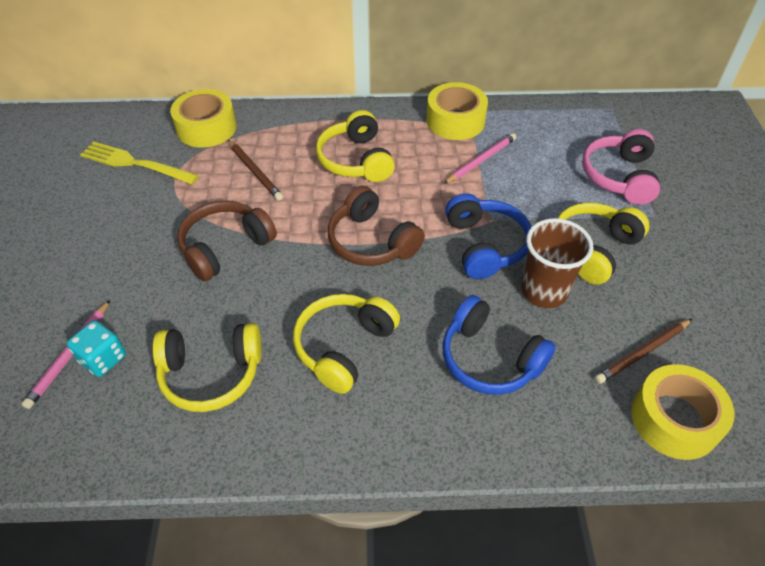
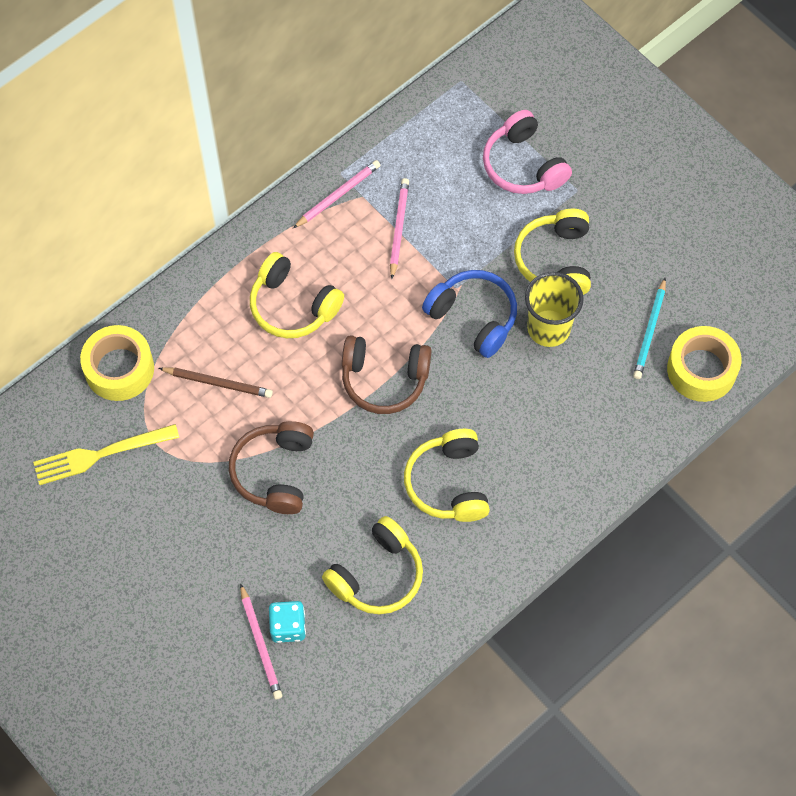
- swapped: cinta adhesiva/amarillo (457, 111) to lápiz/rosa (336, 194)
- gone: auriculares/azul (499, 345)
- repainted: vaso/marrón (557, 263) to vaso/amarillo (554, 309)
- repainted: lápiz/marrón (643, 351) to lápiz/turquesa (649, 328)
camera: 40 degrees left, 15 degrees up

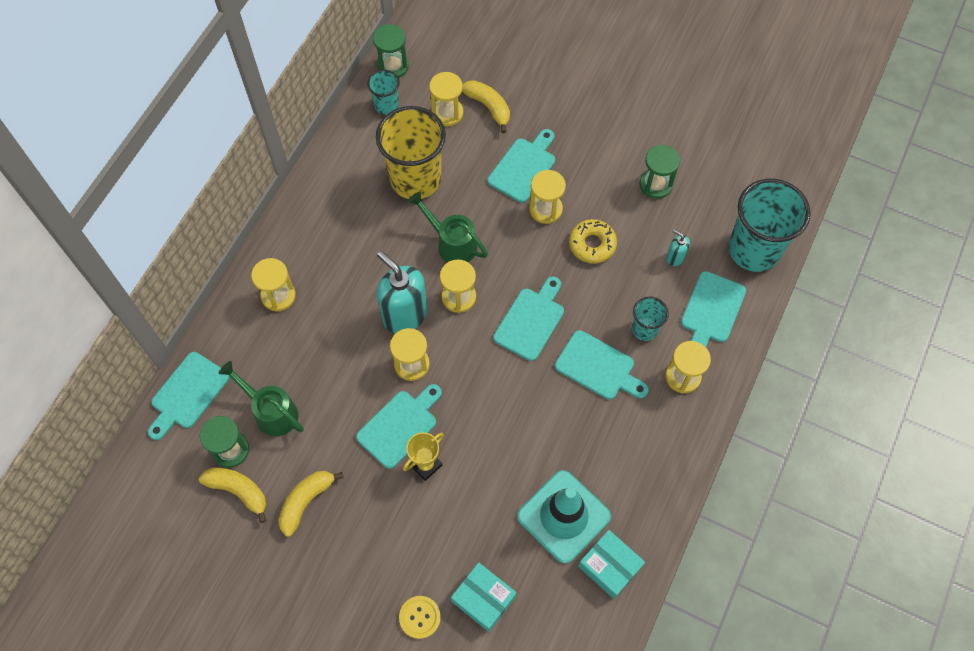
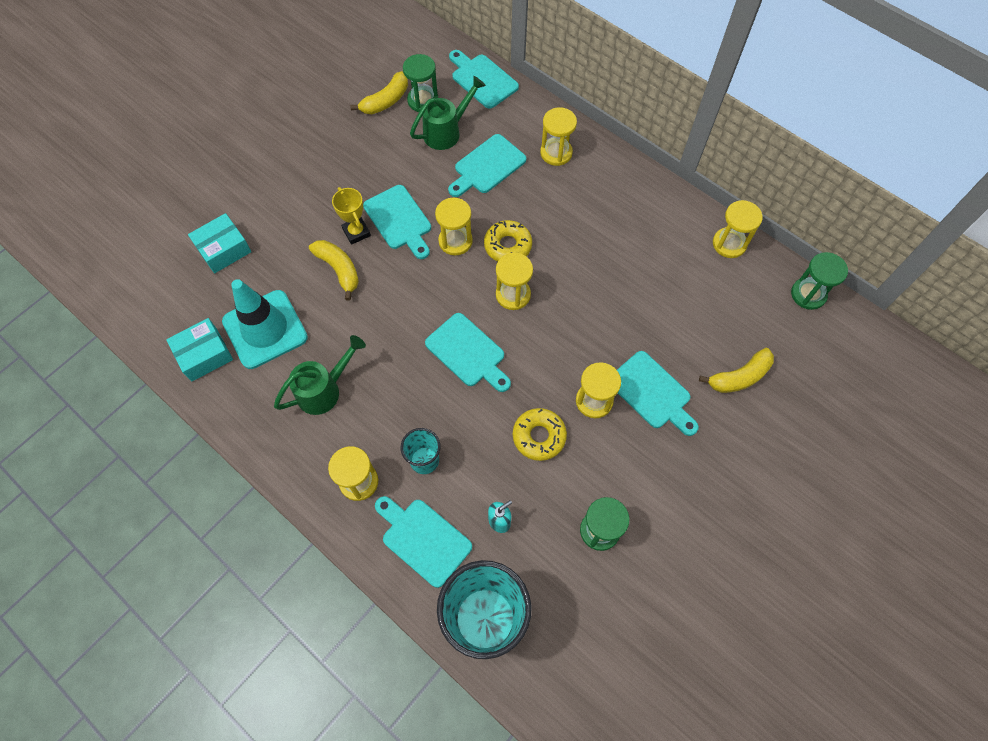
- shifted: plátano/amarillo (310, 504) to (334, 270)
- gone: vaso/turquesa (383, 92)
- gone: vaso/amarillo (411, 152)
- swapped: dispensador de jabón/turquesa (402, 292) to rosquilla/amarillo (508, 241)
- gone: botón/amarillo (420, 617)
- shifted: regadera/verde (448, 227) to (320, 375)
- shifted: reloj de arena/amarillo (446, 99) to (738, 229)
- shifted: tabla de cortar/turquesa (602, 365) to (487, 165)
camera: 105 degrees right, 0 degrees up

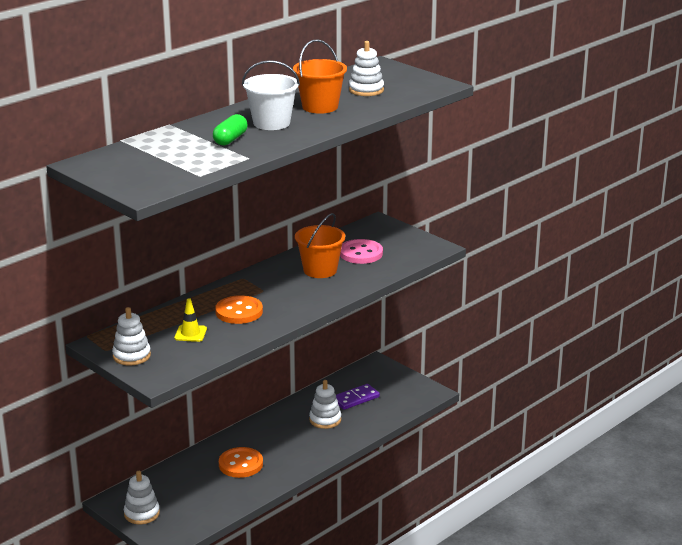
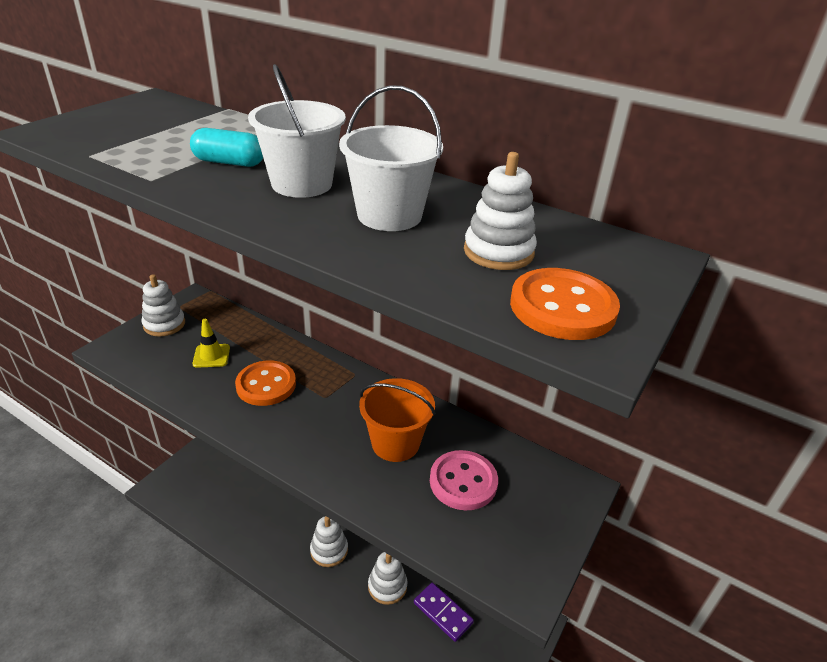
- shifted: juguete apilable/blanco (142, 497) to (329, 541)
- repainted: cápsula/verde (230, 129) to cápsula/turquesa (226, 147)
- shifted: botón/naranja (241, 462) to (565, 304)
- repainted: balde/naranja (320, 76) to balde/blanco (391, 158)
camera: 75 degrees right, 10 degrees up

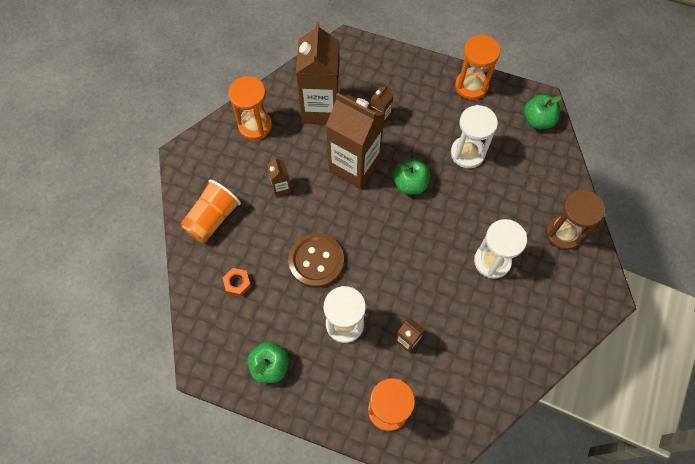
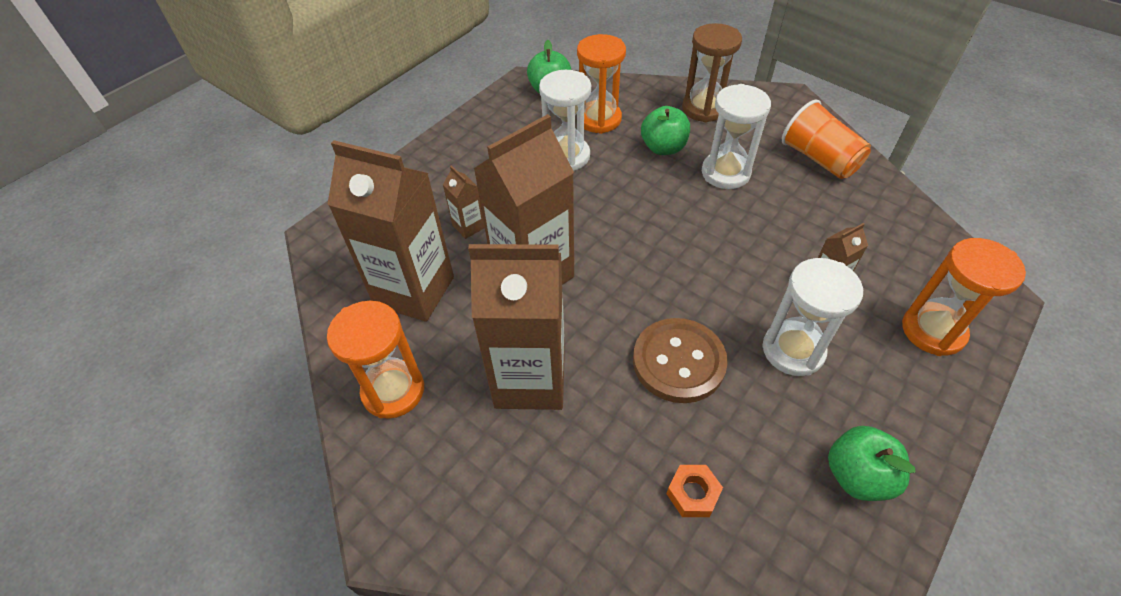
- shifted: vaso/naranja (211, 211) to (826, 139)
- scaled: cartón de leche/marrón (279, 177) = (516, 327) x2.32
- shifted: manzana/verde (411, 176) to (665, 130)
- shifted: reloj de arena/naranja (477, 67) to (601, 84)
camera: 70 degrees left, 15 degrees down

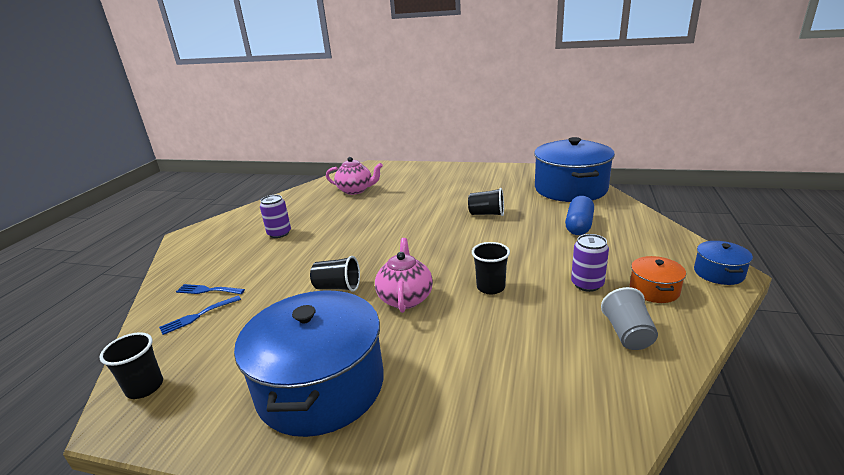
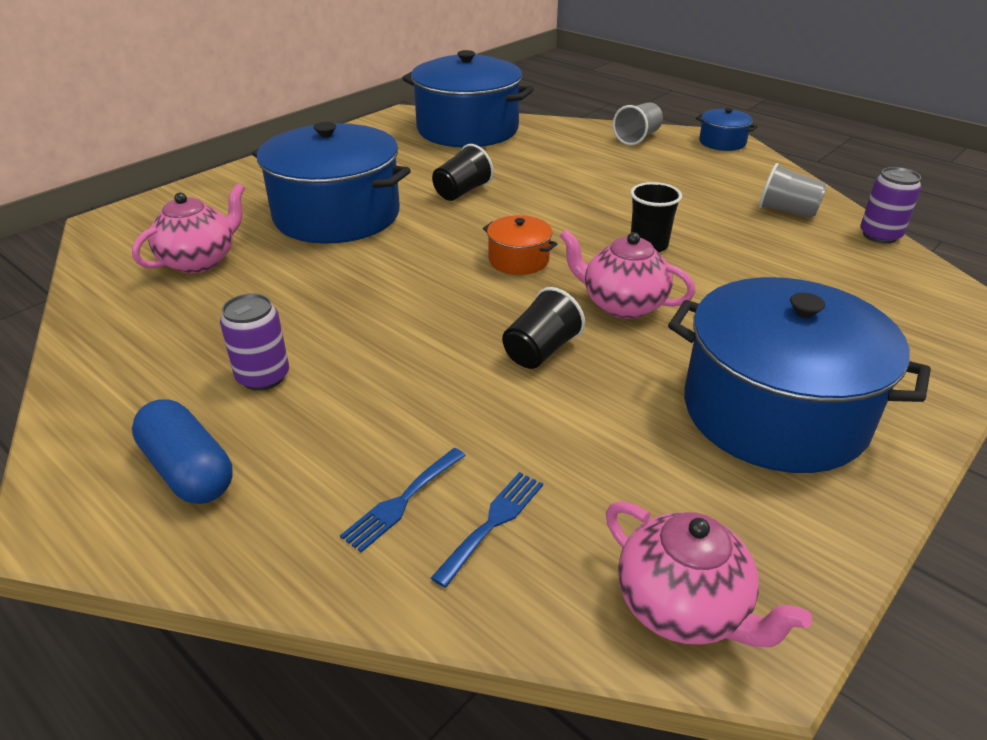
- swapped: vaso/negro (131, 365) to tetera/rosa (709, 574)
- rotated: tenedor/azul (200, 315) = (487, 530) 135 degrees counterclockwise
- shifted: cápsula/azul (579, 215) to (182, 451)
- shifted: lata/morado (590, 263) to (890, 205)
- shifted: olla/naranja (658, 279) to (520, 245)
- new: olla/azul (331, 183)
- new: vaso/gris (638, 123)
camera: 65 degrees left, 10 degrees up

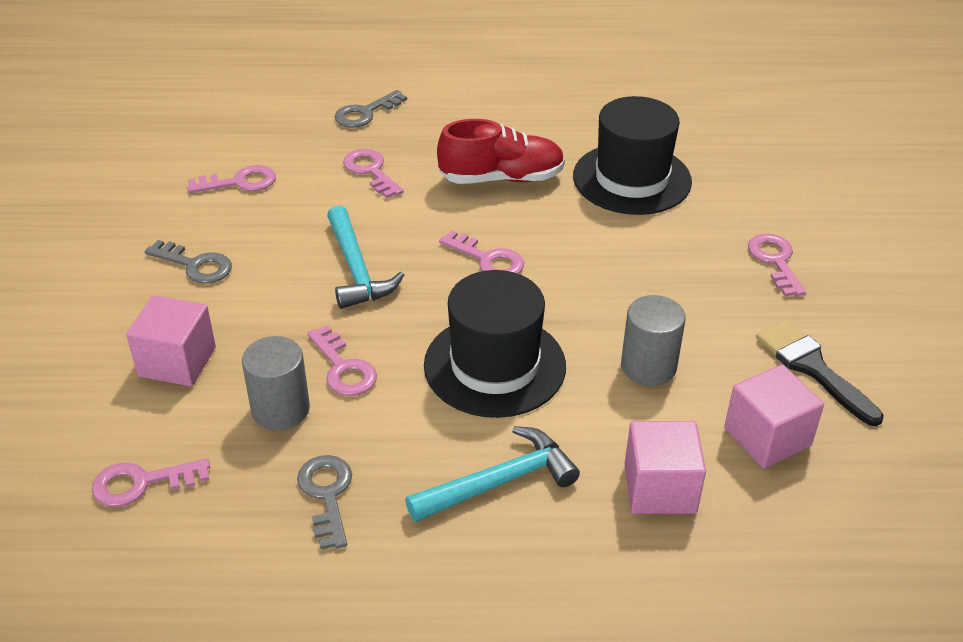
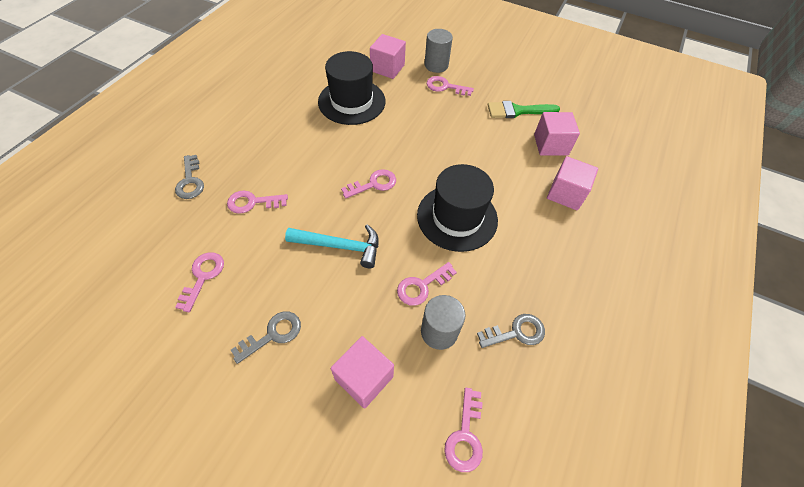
- rotated: llave/gris (324, 502) = (511, 331) 150 degrees clockwise
- rotated: llave/rosa (342, 360) = (427, 284) 150 degrees clockwise
- gone: martillo/turquesa (492, 474)
- gone: zapato/rojo (501, 151)
- shifted: cilindro/gris (653, 340) to (438, 51)
- repainted: pincel/negro (820, 373) to pincel/verde (524, 109)
- new: cubo/rosa (388, 56)
camera: 65 degrees left, 15 degrees up

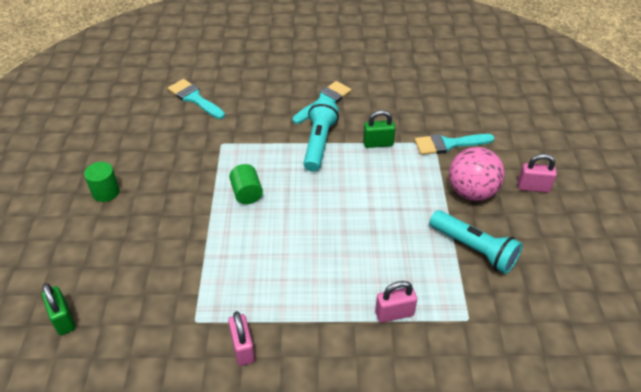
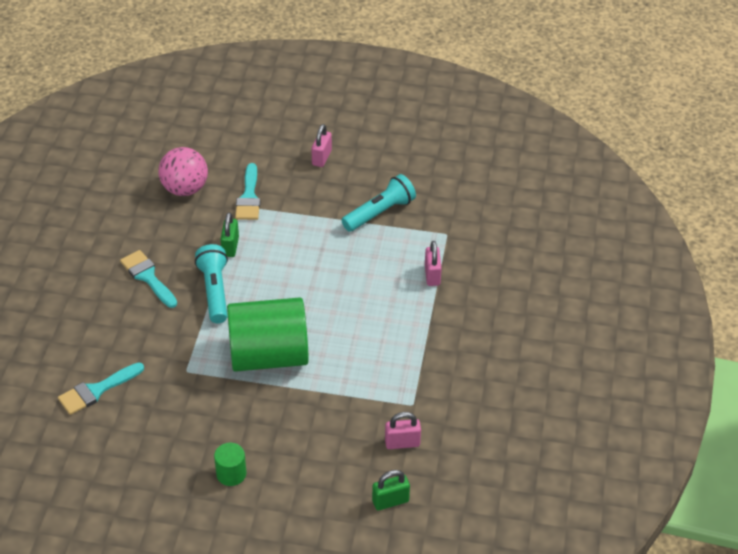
- shifted: candado/rosa (241, 338) to (403, 430)
- scaled: cilindro/verde (246, 184) = (268, 334) x2.40
- rotated: lámpara de mano/turquesa (321, 135) = (211, 284) 60 degrees clockwise
- shifted: pelota/rosa (477, 174) to (183, 171)
camera: 80 degrees left, 0 degrees up

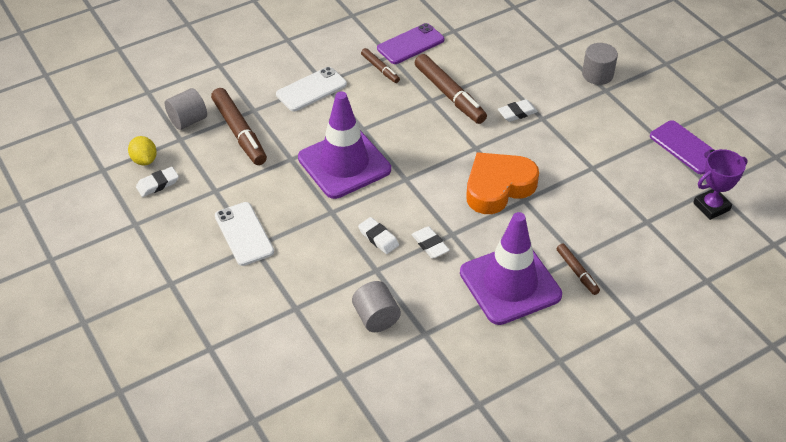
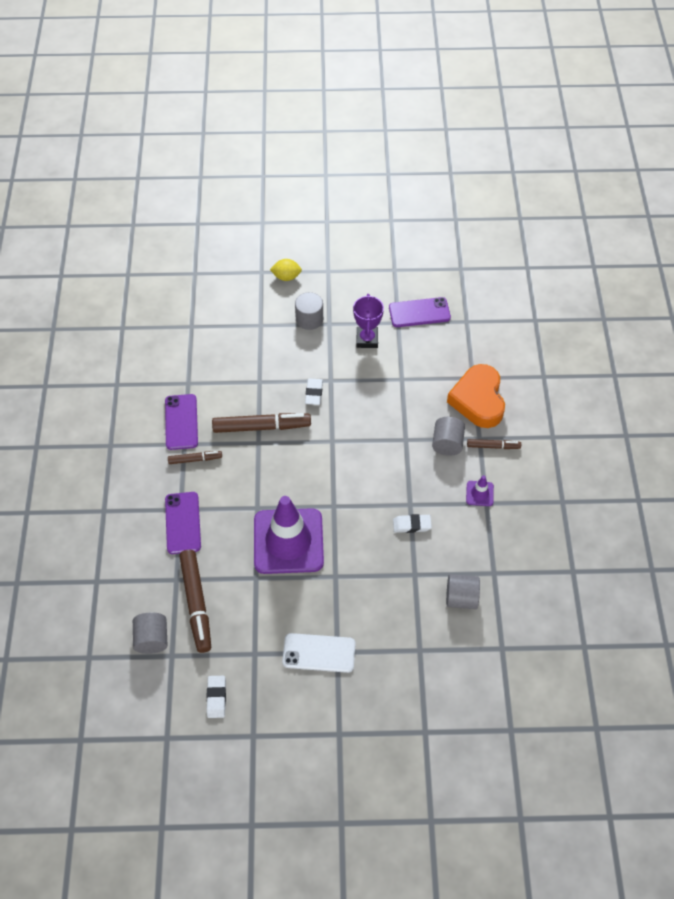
- shifted: limón/amarillo (142, 150) to (286, 270)
- rotated: rotulador/marrón (239, 126) = (195, 601) 75 degrees clockwise
- repainted: móvil/blanco (311, 89) to móvil/morado (183, 523)
- gone: goma de borrar/blanco (378, 235)
- scaled: cono de tráfico/morado (511, 268) = (480, 490) x0.40
- shifted: corazón/naranja (502, 183) to (476, 396)
- shifted: trofeo/morado (720, 184) to (368, 321)
- new: cilindro/gris (448, 436)
camera: 60 degrees left, 10 degrees up

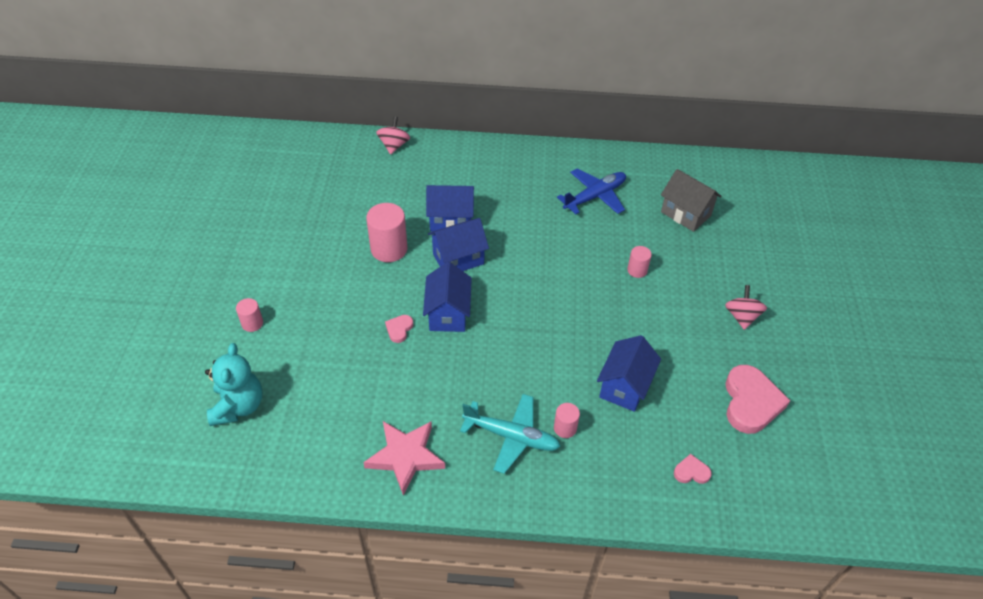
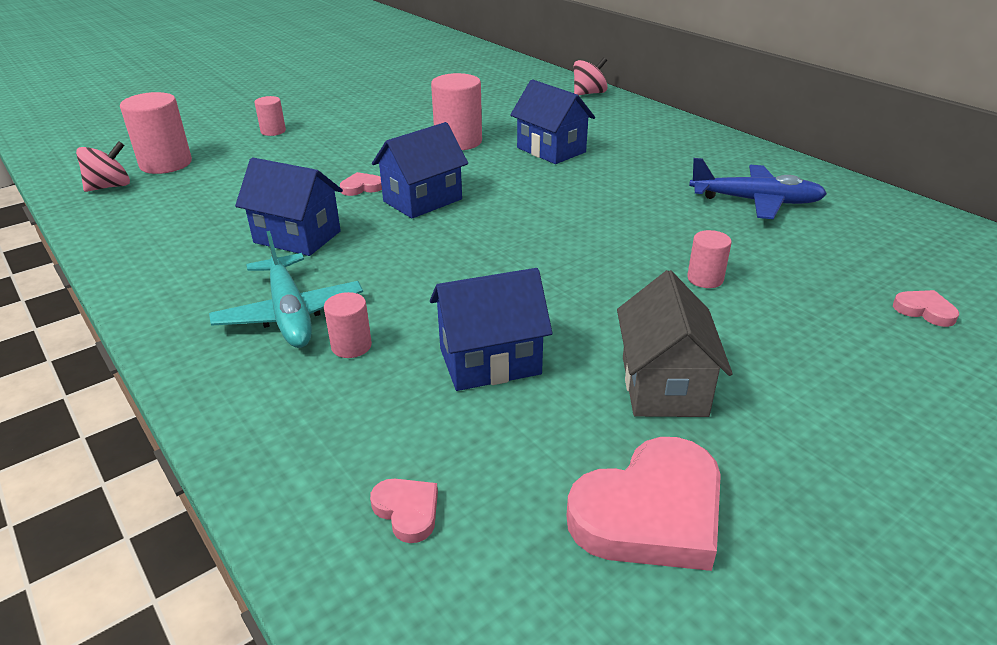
- swapped: osito/turquesa (233, 384) to cilindro/rosa (156, 133)
- gone: estrella/rosa (404, 458)
- shifted: casa/azul (458, 244) to (289, 206)
- shifted: casa/gris (691, 200) to (675, 343)
- shifted: peonza/rosa (746, 307) to (103, 166)
- new: corazón/rosa (926, 308)
camera: 50 degrees right, 15 degrees down

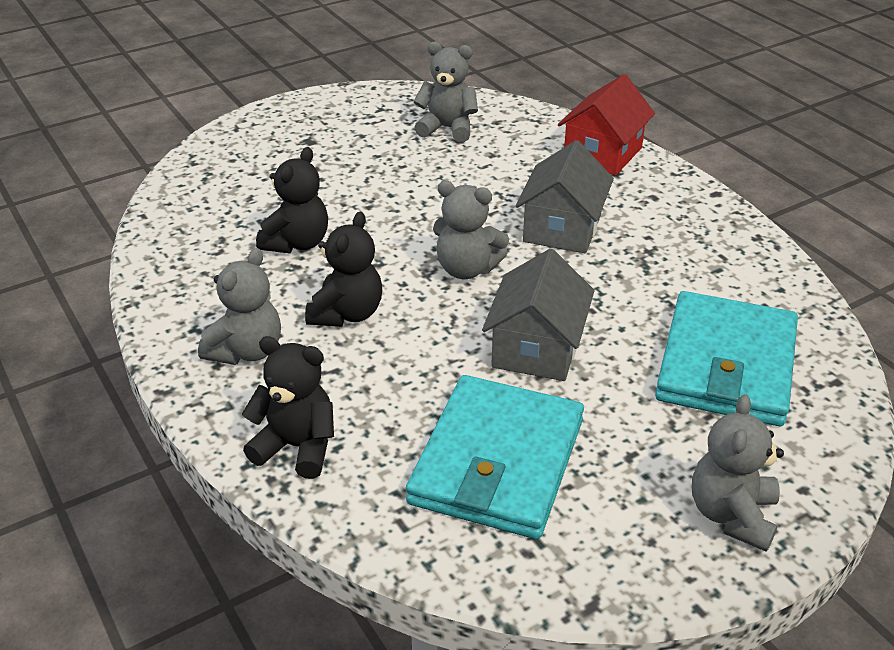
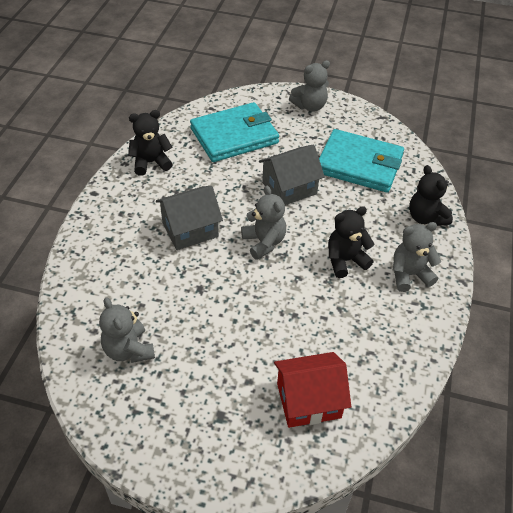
- shifted: osito/negro (292, 200) to (150, 143)
- rotated: cartera/turquesa (495, 457) = (361, 161) 45 degrees clockwise
- shifted: casa/rojo (606, 125) to (312, 390)
camera: 135 degrees left, 10 degrees up

